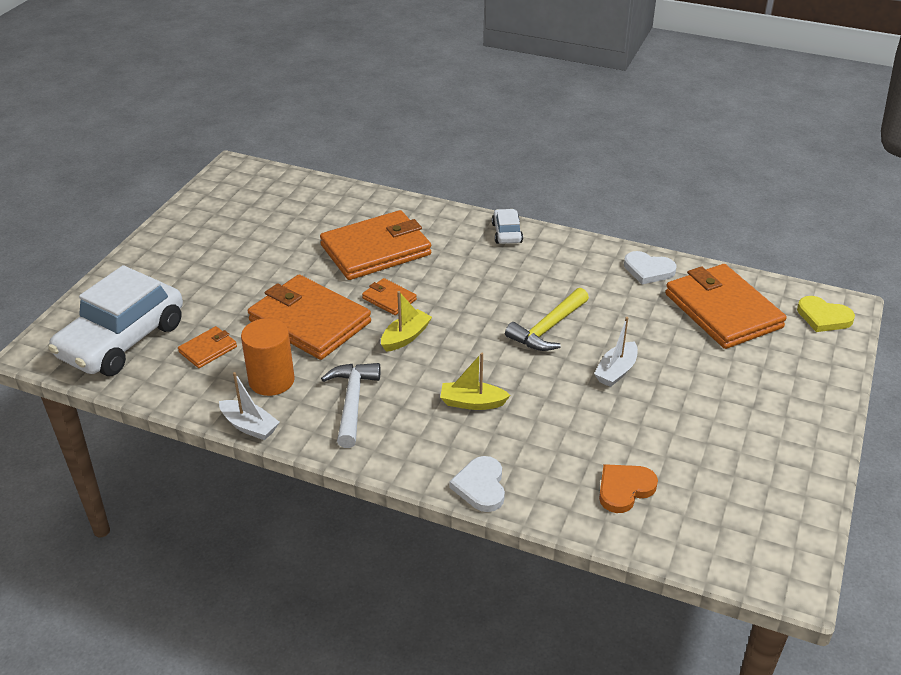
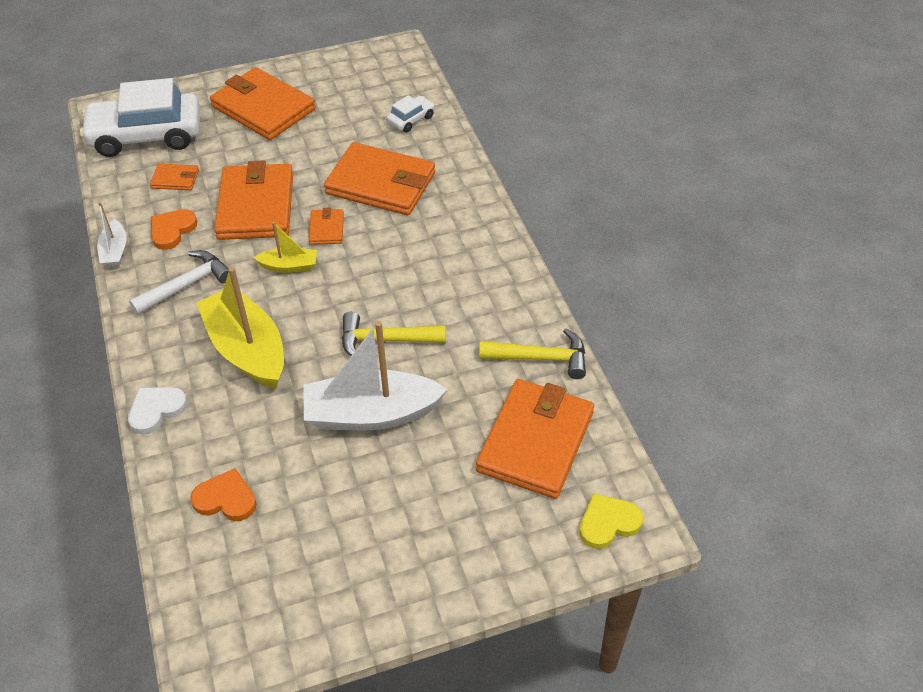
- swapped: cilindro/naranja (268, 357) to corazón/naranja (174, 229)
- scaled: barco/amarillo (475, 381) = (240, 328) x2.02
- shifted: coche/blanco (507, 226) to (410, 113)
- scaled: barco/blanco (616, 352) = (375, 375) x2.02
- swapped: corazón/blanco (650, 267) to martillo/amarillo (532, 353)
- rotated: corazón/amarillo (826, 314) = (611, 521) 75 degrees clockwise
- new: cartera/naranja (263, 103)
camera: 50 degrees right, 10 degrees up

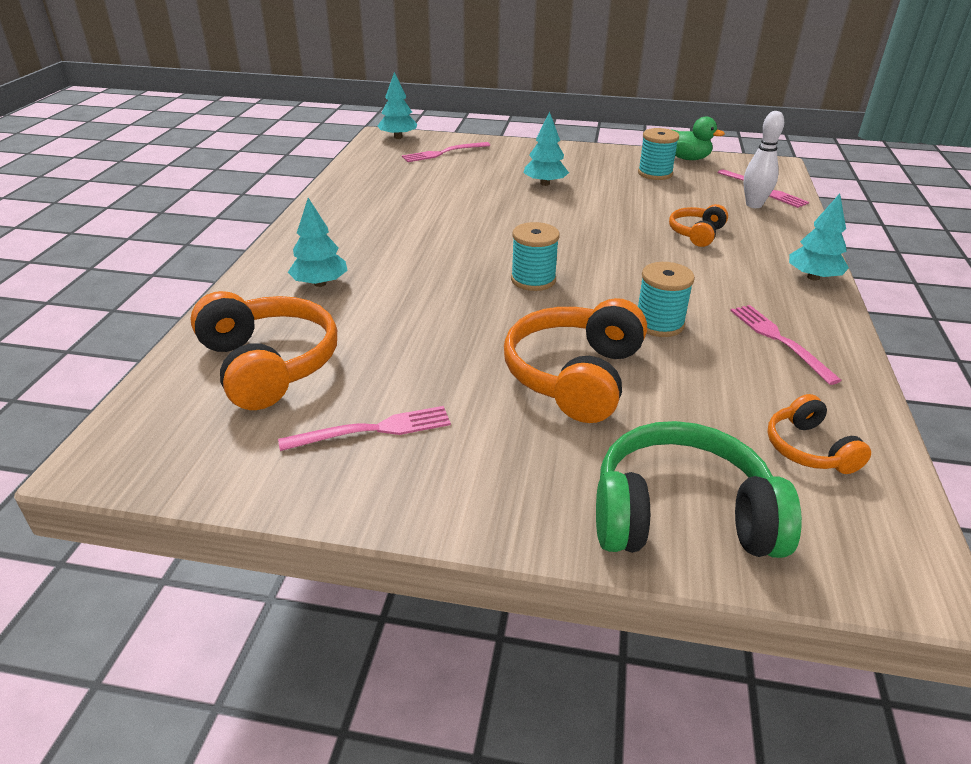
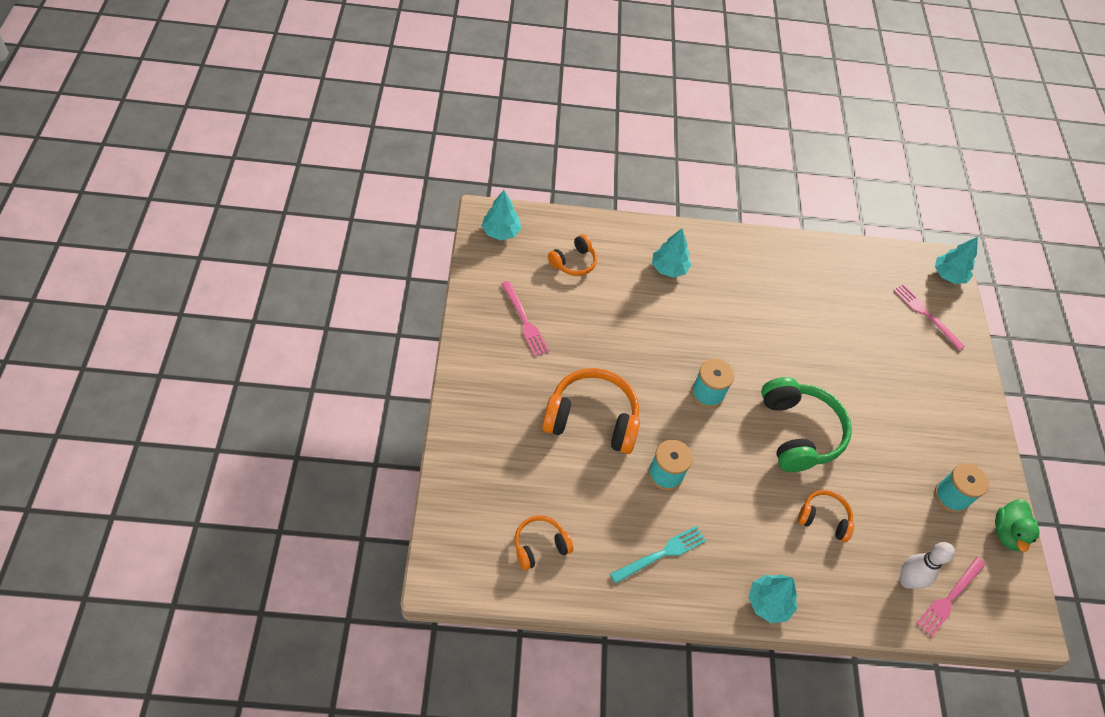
- scaled: auriculares/naranja (263, 350) = (572, 255) x0.54
- shifted: árbol/turquesa (546, 149) to (501, 215)
- shifted: auriculares/verde (699, 489) to (806, 424)
- repainted: tenedor/rosa (786, 345) to tenedor/turquesa (658, 555)
camera: 75 degrees right, 20 degrees up

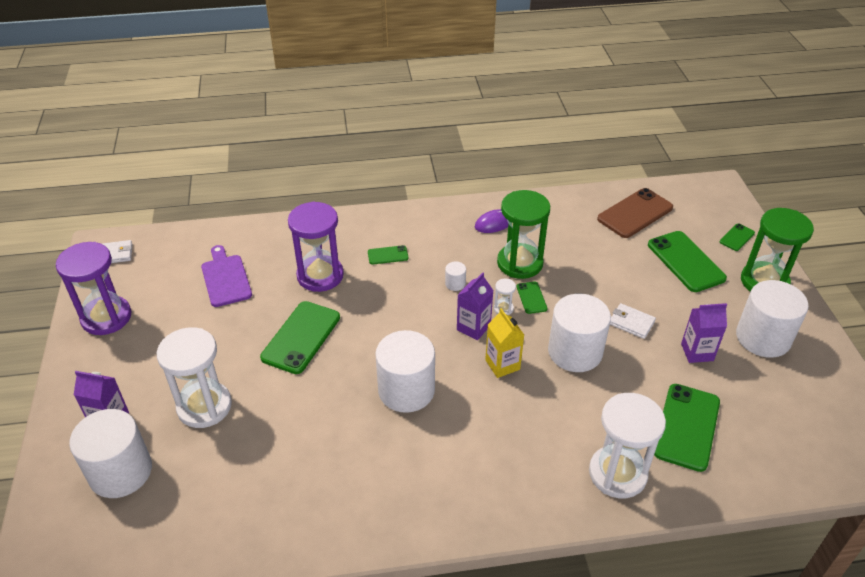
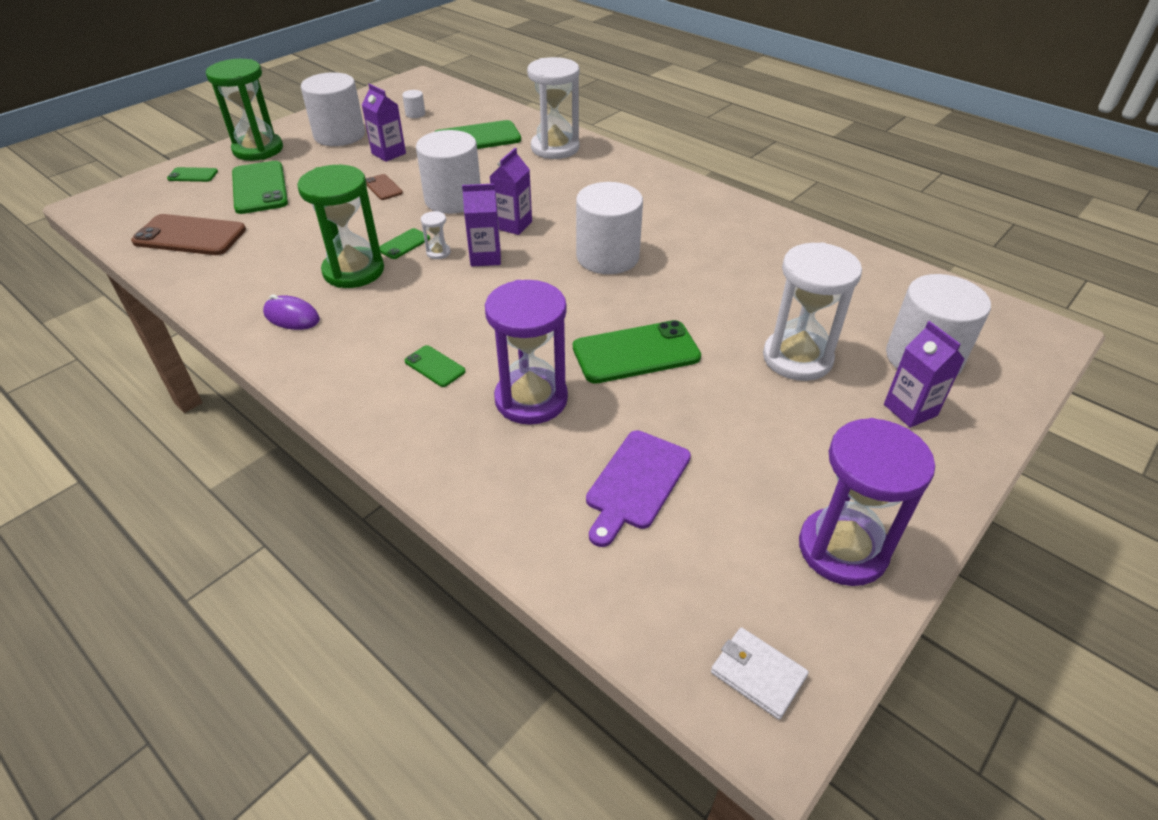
- shifted: cilindro/blanco (455, 276) to (413, 104)
- repainted: cartón de leche/amarillo (504, 343) to cartón de leche/morado (510, 191)
- swapped: cartera/blanco (633, 321) to móvil/marrón (384, 187)
- rotated: móvil/verde (687, 261) = (260, 187) 45 degrees counterclockwise
camera: 130 degrees left, 0 degrees up

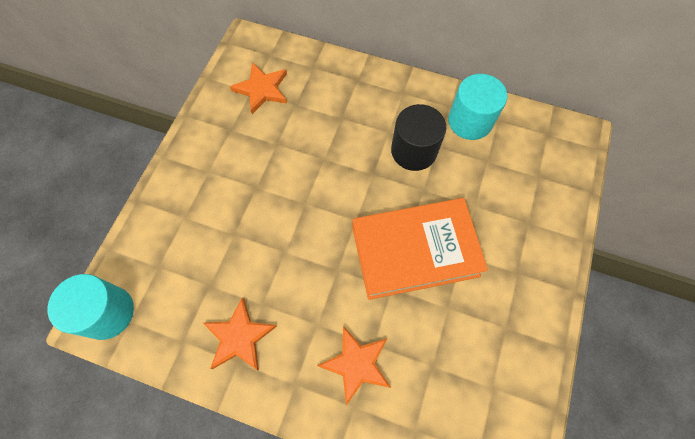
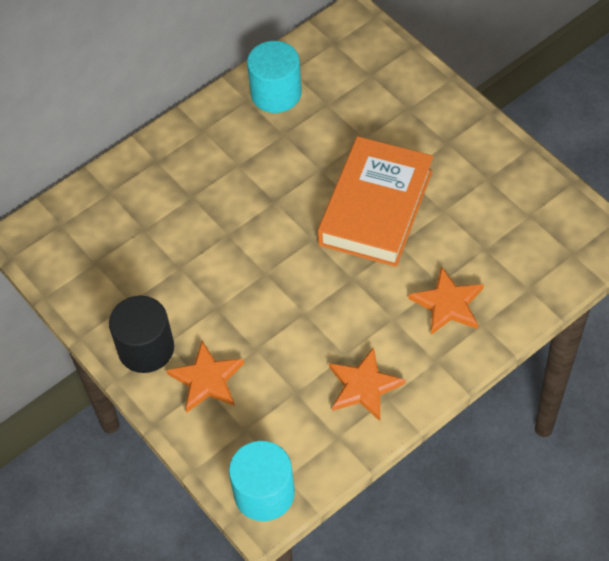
- shifted: estrella/naranja (258, 88) to (205, 377)
- shifted: cilindro/negro (418, 137) to (141, 334)
camera: 55 degrees left, 10 degrees down

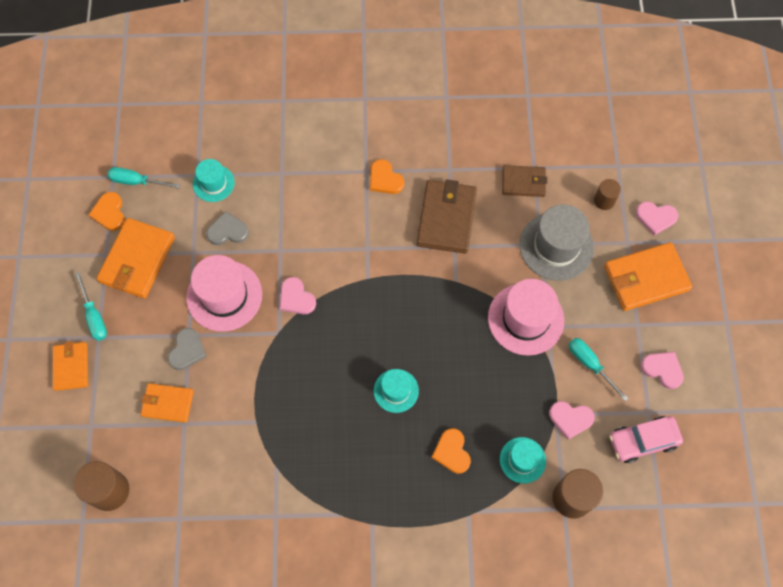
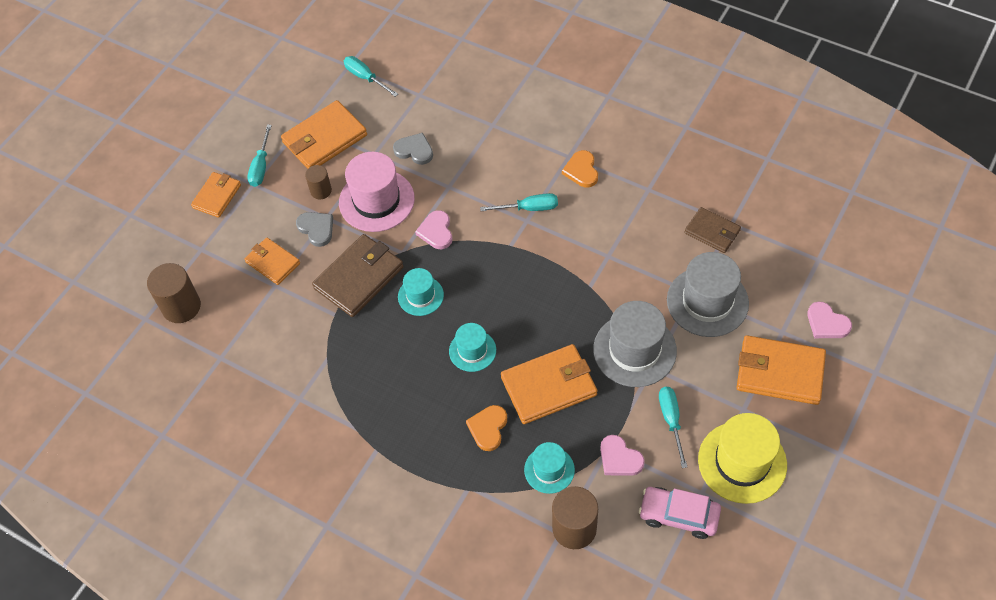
- gone: corazón/naranja (107, 211)
- rotated: corazón/gris (187, 349) = (314, 229) 90 degrees counterclockwise
- shifted: sombrero/turquesa (214, 180) to (421, 292)
- shifted: cartera/marrón (447, 217) to (358, 275)
- repainted: sombrero/rosa (526, 317) to sombrero/gris (635, 344)
- shifted: cilindro/marrón (607, 194) to (318, 182)
- swapped: corazón/rosa (662, 370) to sombrero/amarillo (742, 458)
- new: destornillador/turquesa (519, 202)
- new: cartera/naranja (549, 384)
camera: 35 degrees right, 10 degrees down

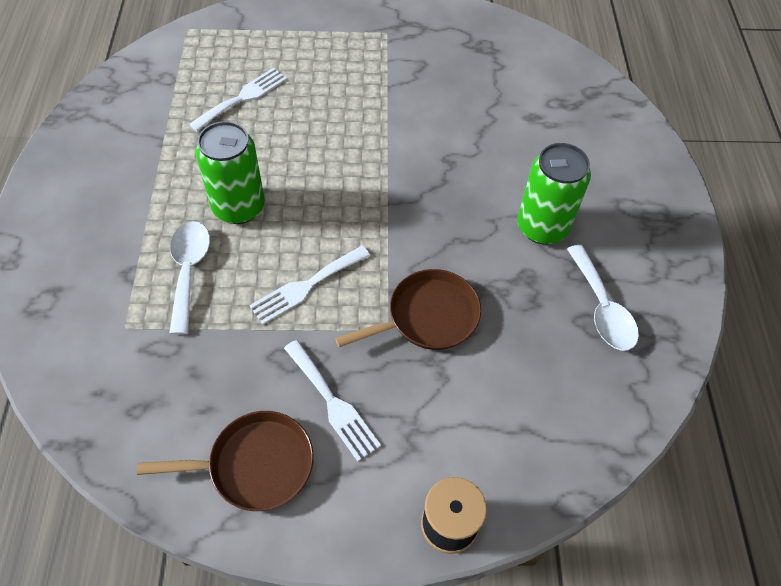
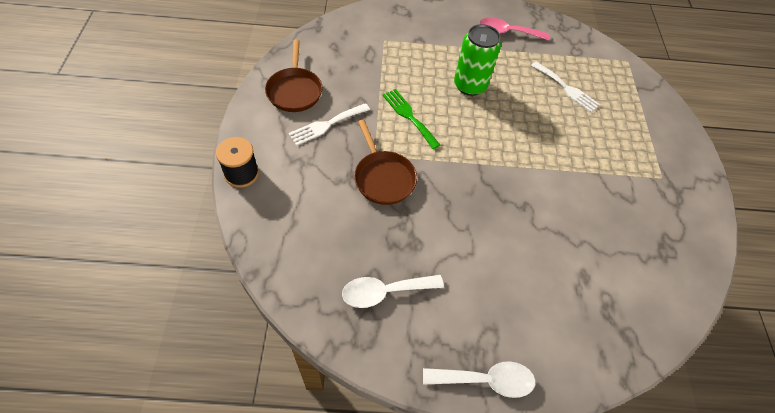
- shifted: cuchara/blanco (189, 278) to (479, 379)
- repainted: tenedor/blanco (309, 285) to tenedor/verde (411, 119)
- gone: lata/verde (554, 193)
- new: cuchara/rosa (514, 28)
camera: 90 degrees right, 0 degrees up

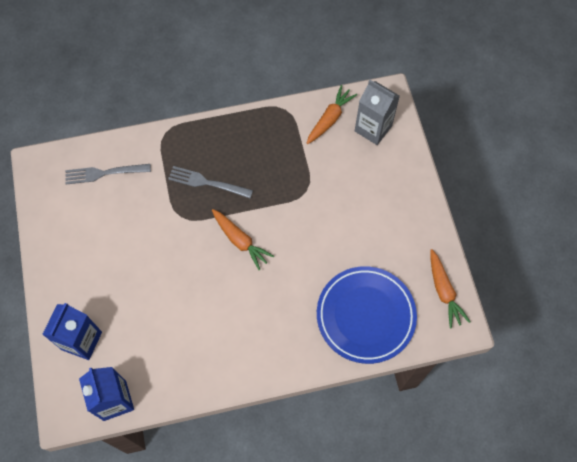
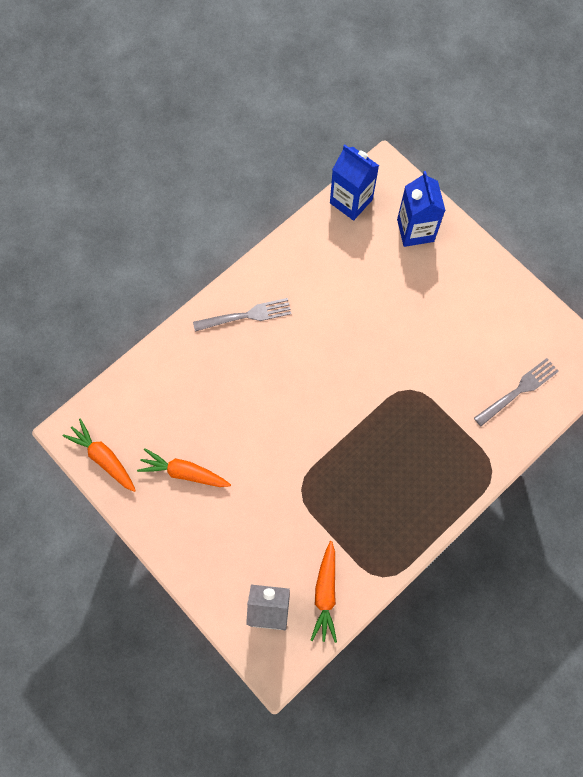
- shifted: tenedor/gris (210, 182) to (242, 315)
- shifted: zanahoria/naranja (243, 239) to (184, 467)
- gone: plato/azul (367, 315)
camera: 150 degrees right, 5 degrees up

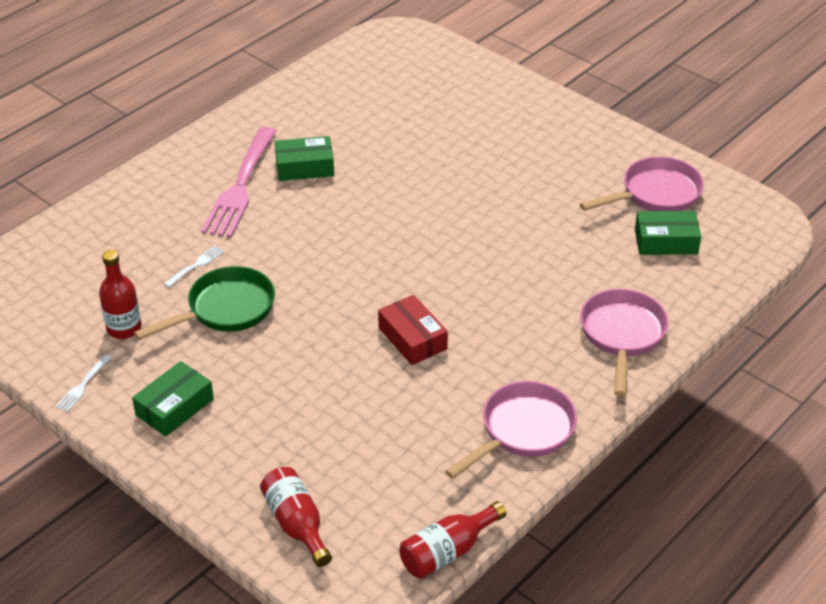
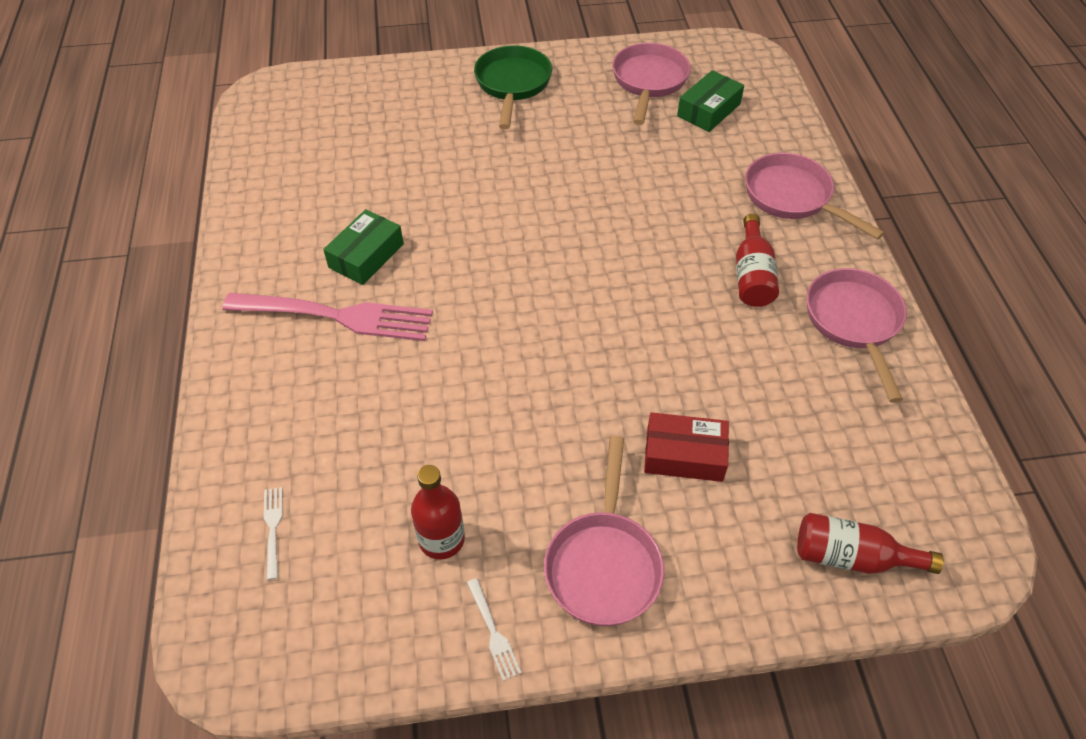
- swapped: caja/verde (173, 399) to sartén/rosa (604, 531)
- shifted: sartén/verde (204, 303) to (513, 87)
- shifted: tenedor/blanco (194, 266) to (273, 533)
- rotated: tenedor/rosa (238, 182) = (327, 317) 45 degrees counterclockwise
- shifted: caja/rojo (413, 330) to (686, 447)
- shifted: botella/rojo (452, 540) to (757, 260)
camera: 50 degrees left, 10 degrees up

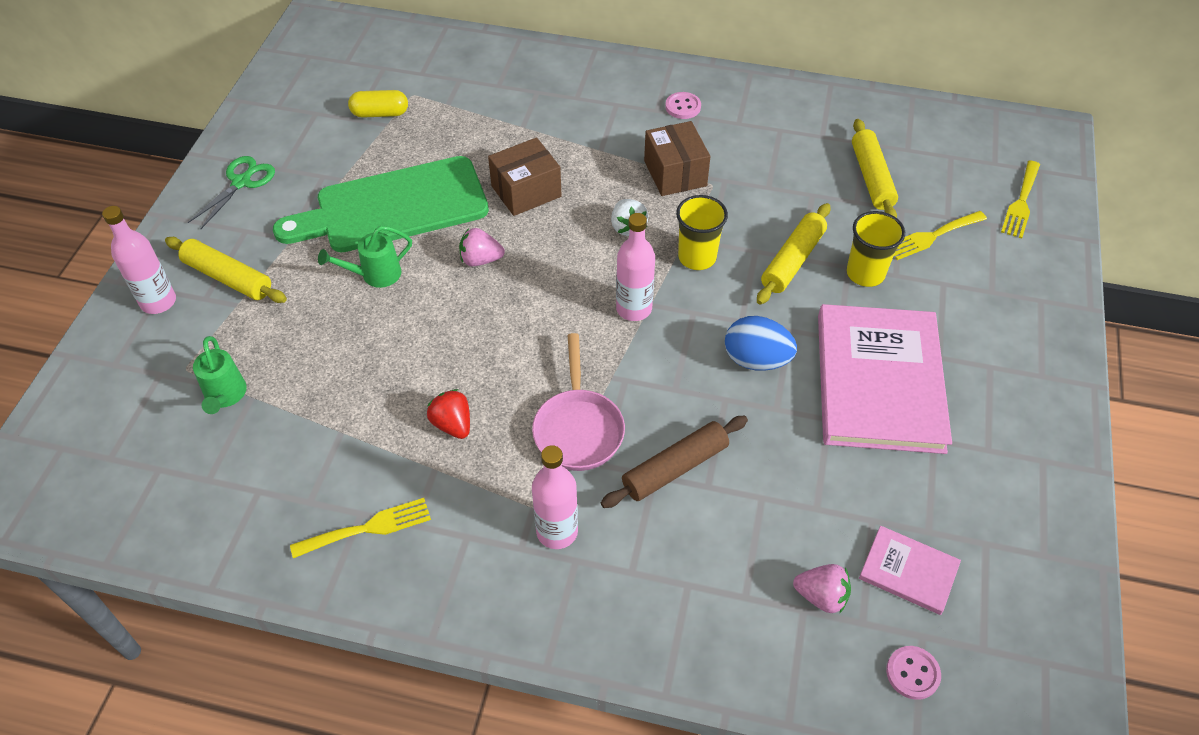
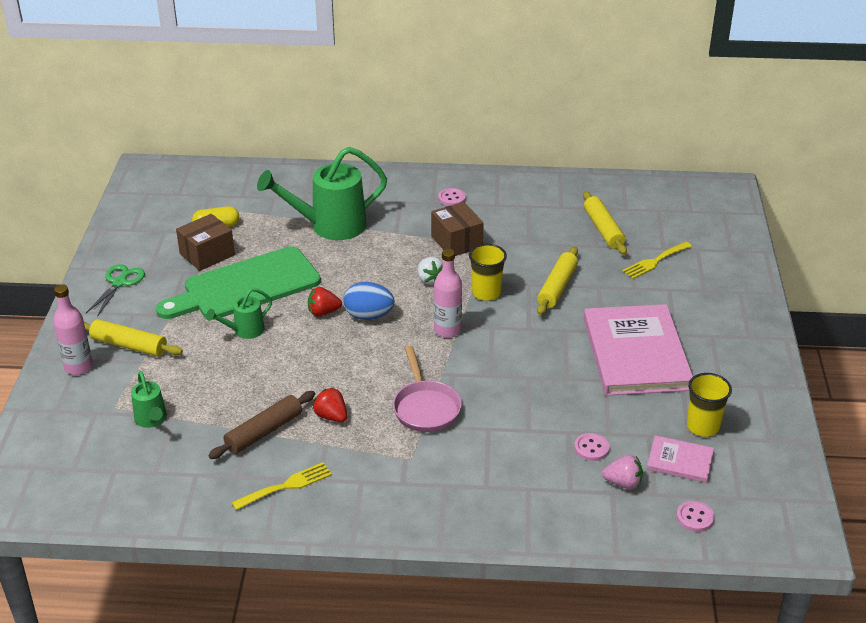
- repainted: fresa/rosa (482, 247) to fresa/rojo (325, 301)
- shifted: caja/marrón (525, 176) to (205, 242)
- gone: botella/rosa (555, 497)
- shifted: rodillo/marrón (674, 462) to (261, 425)
- shifted: huevo/azul (761, 343) to (368, 301)
- shifted: vaso/amarillo (875, 249) to (709, 405)
- gone: tenedor/amarillo (1020, 199)
- new: regadera/verde (322, 193)
- new: botón/rosa (592, 447)
camera: 10 degrees left, 15 degrees down

